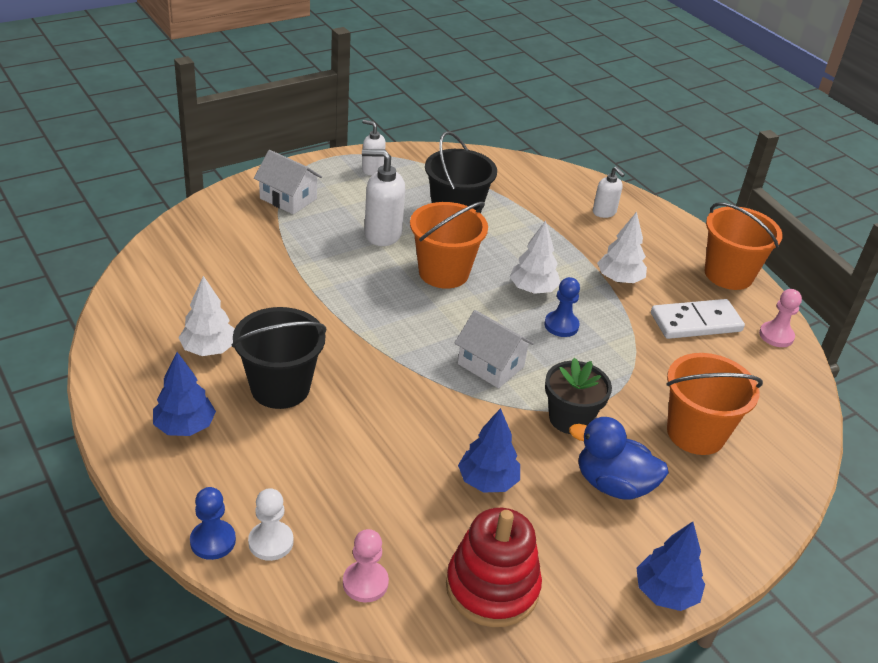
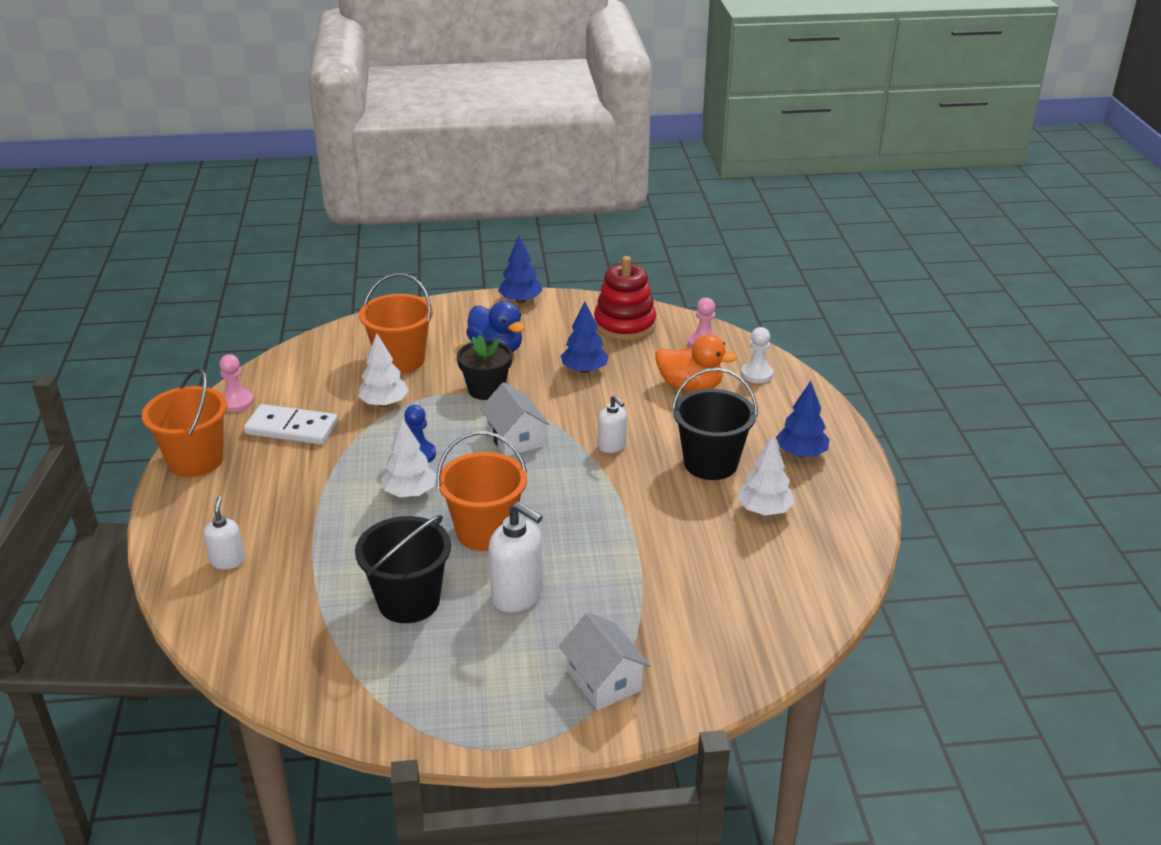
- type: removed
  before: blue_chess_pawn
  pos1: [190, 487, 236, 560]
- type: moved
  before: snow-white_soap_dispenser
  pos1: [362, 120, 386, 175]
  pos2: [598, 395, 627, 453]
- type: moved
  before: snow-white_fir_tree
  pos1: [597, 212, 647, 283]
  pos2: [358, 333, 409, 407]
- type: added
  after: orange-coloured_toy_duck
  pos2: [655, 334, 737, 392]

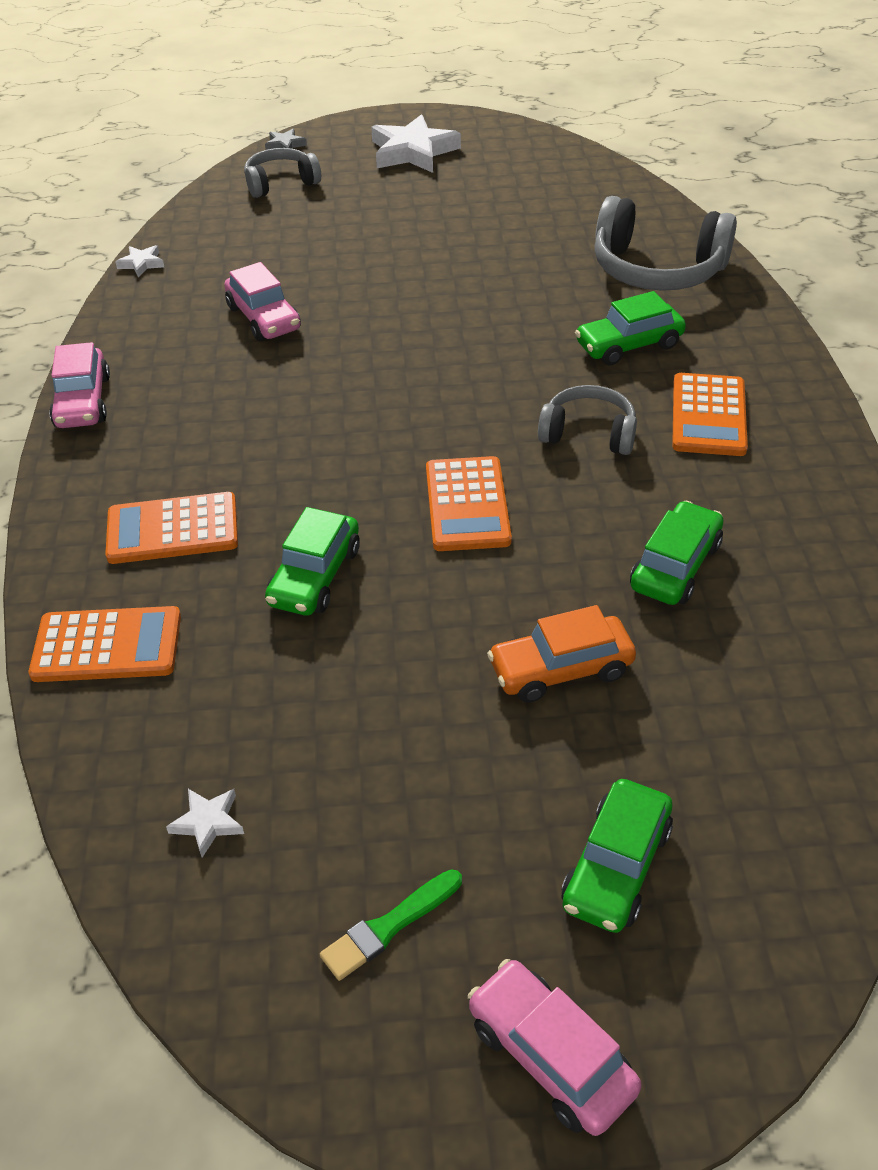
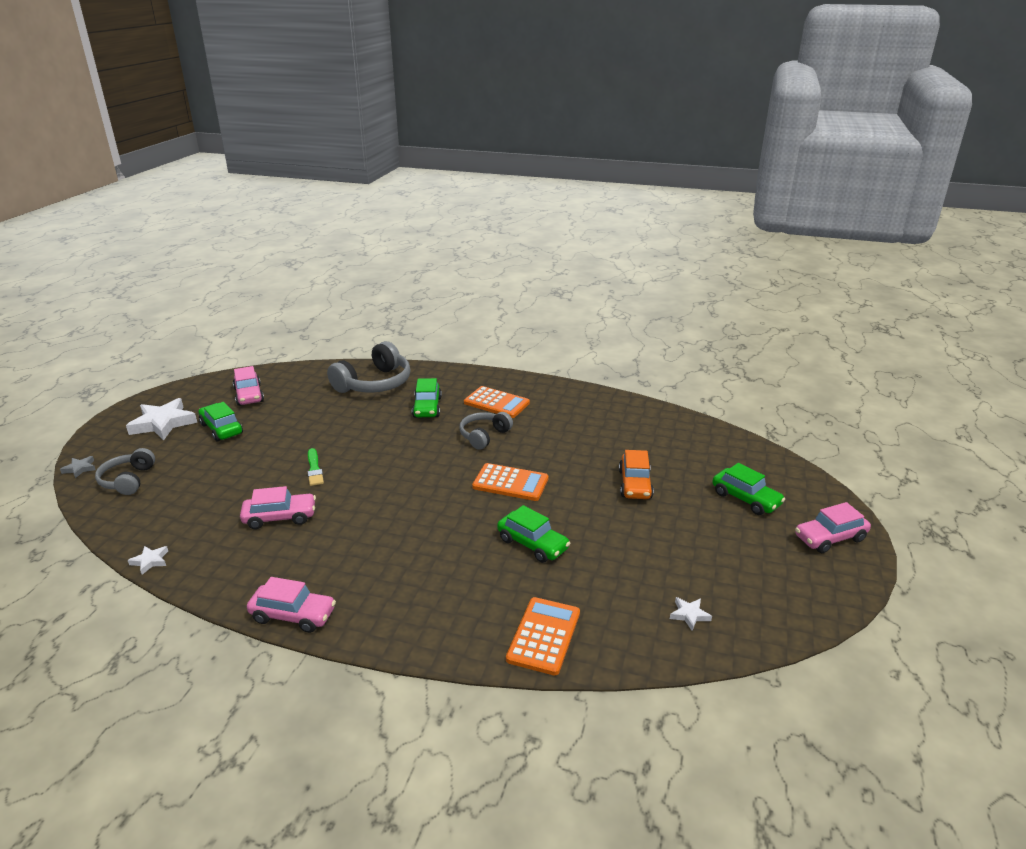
- type: removed
  before: orange-coloured_adding_machine
  pos1: [105, 492, 238, 564]
- type: moved
  before: leaf-green_paint_brush
  pos1: [320, 869, 462, 981]
  pos2: [307, 448, 324, 486]
- type: moved
  before: leaf-green_toy_car
  pos1: [630, 501, 723, 605]
  pos2: [199, 402, 243, 441]
- type: added
  after: rosy_toy_car
  pos2: [233, 366, 264, 406]

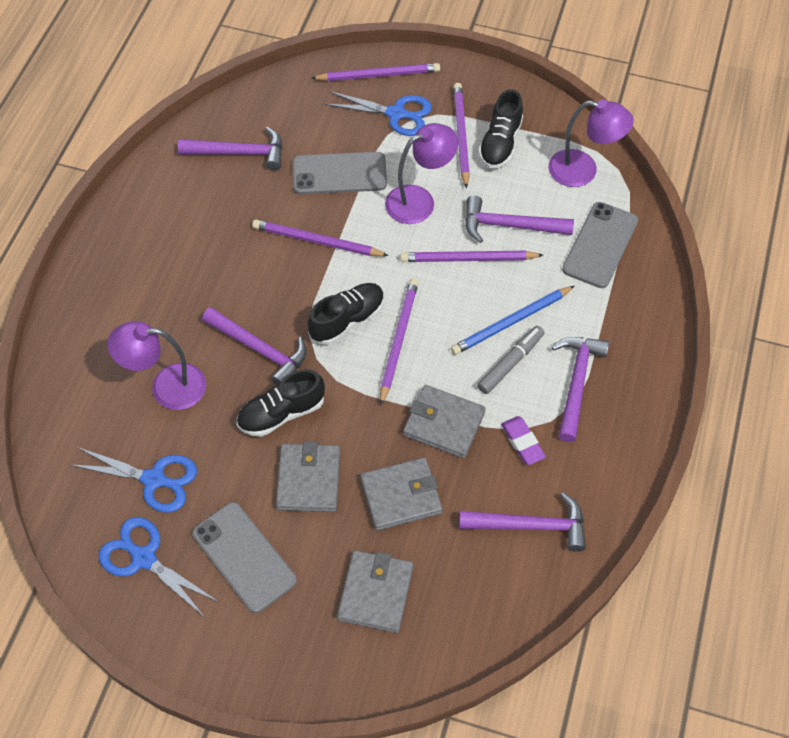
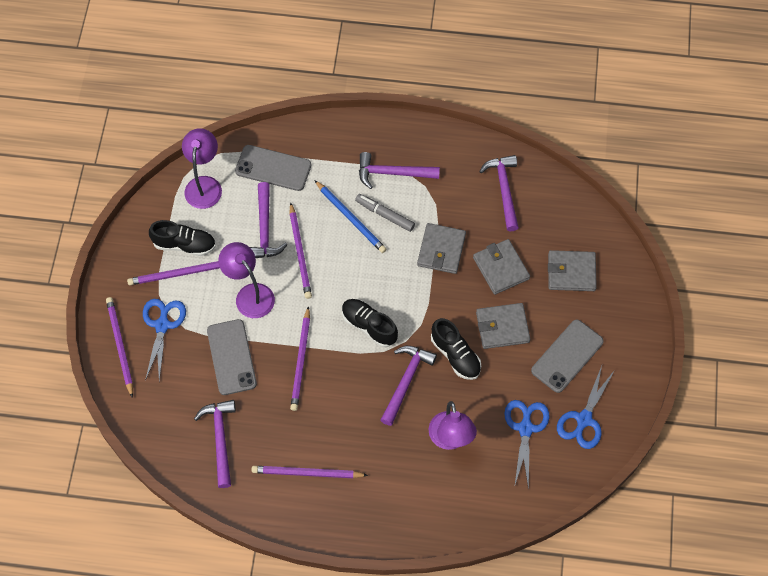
- type: moved
  before: violet_wooden_pencil
  pos1: [380, 279, 418, 406]
  pos2: [252, 466, 368, 478]
- type: removed
  before: violet_gum_eraser
  pos1: [501, 416, 546, 465]

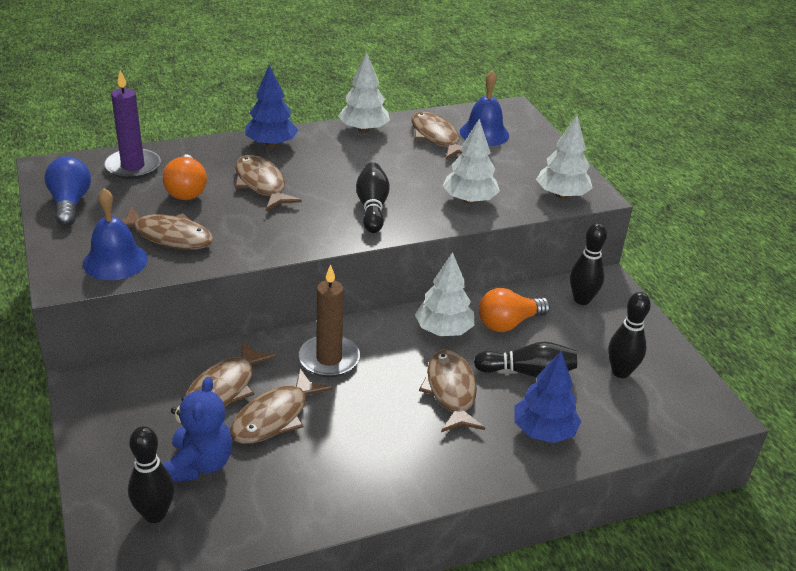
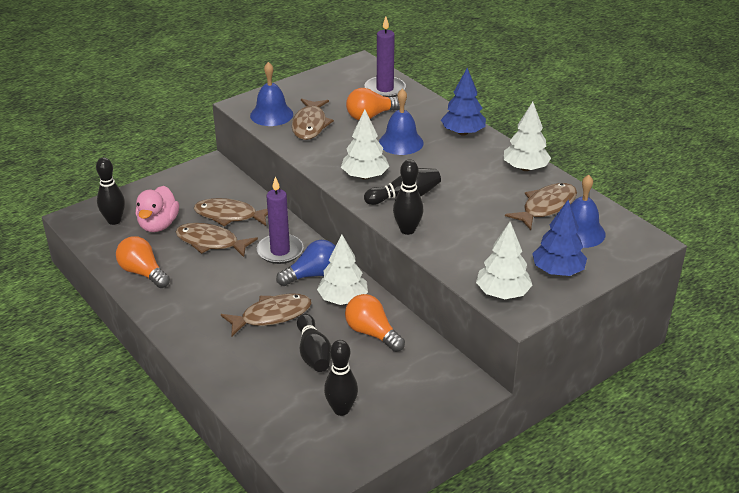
- type: moved
  before: blue_light_bulb
  pos1: [45, 156, 91, 226]
  pos2: [276, 240, 335, 286]
- type: replaced
  before: blue_teddy
  after: rosy_toy_duck
  pos1: [164, 377, 232, 482]
  pos2: [136, 186, 179, 232]
- type: replaced
  before: brown_fish
  after: blue_hand_bell
  pos1: [235, 155, 302, 211]
  pos2: [379, 89, 424, 155]
- type: recoloured
  before: brown_candle
  after: violet_candle
  pos1: [299, 264, 360, 377]
  pos2: [257, 177, 303, 264]
- type: moved
  before: snow-white_fir_tree
  pos1: [443, 119, 500, 204]
  pos2: [341, 109, 389, 180]
- type: moved
  before: blue_fir_tree
  pos1: [514, 351, 581, 443]
  pos2: [532, 200, 587, 276]
- type: moved
  before: jet-black_skittle
  pos1: [570, 223, 607, 305]
  pos2: [393, 159, 423, 235]
- type: added
  after: orange-coloured_light_bulb
  pos2: [116, 236, 170, 288]

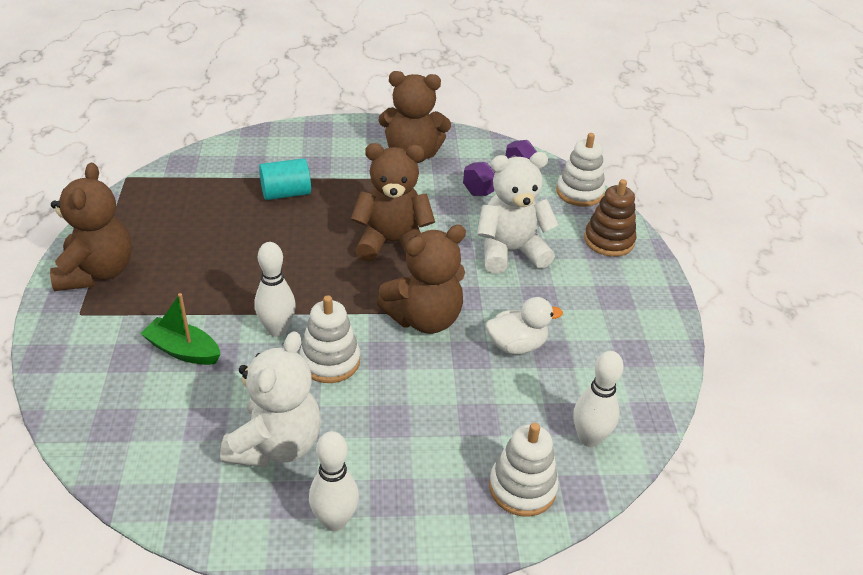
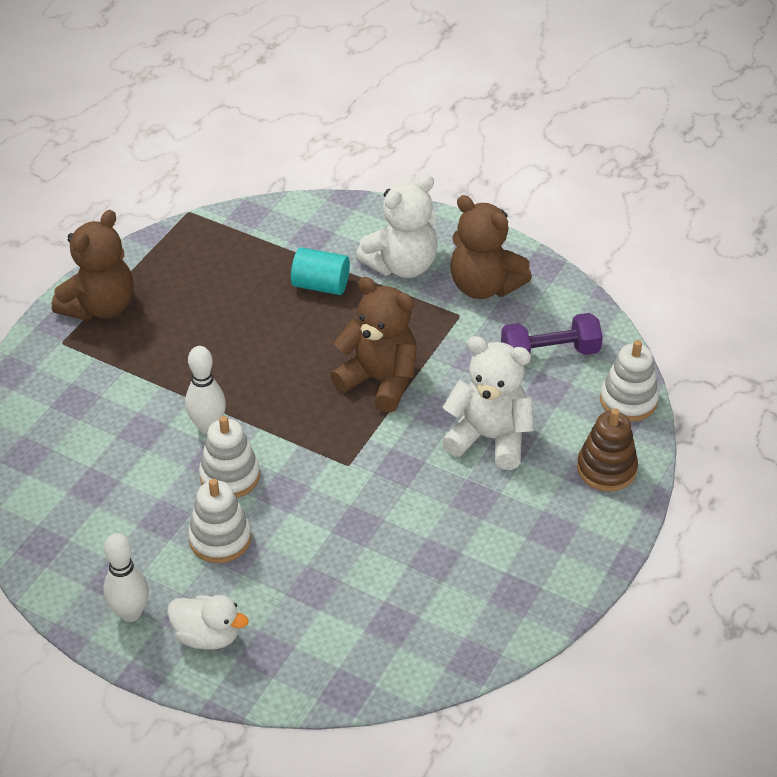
- type: removed
  before: leaf-green_sailboat
  pos1: [140, 293, 221, 365]
- type: moved
  before: snow-white_teddy
  pos1: [220, 331, 321, 468]
  pos2: [356, 175, 438, 278]
- type: removed
  before: brown_teddy
  pos1: [377, 225, 466, 334]
- type: moved
  before: snow-white_toy_duck
  pos1: [486, 297, 563, 354]
  pos2: [167, 595, 249, 649]
- type: moved
  before: snow-white_stacking_toy
  pos1: [489, 423, 559, 517]
  pos2: [188, 479, 251, 563]
- type: removed
  before: snow-white_skittle
  pos1: [573, 351, 624, 447]

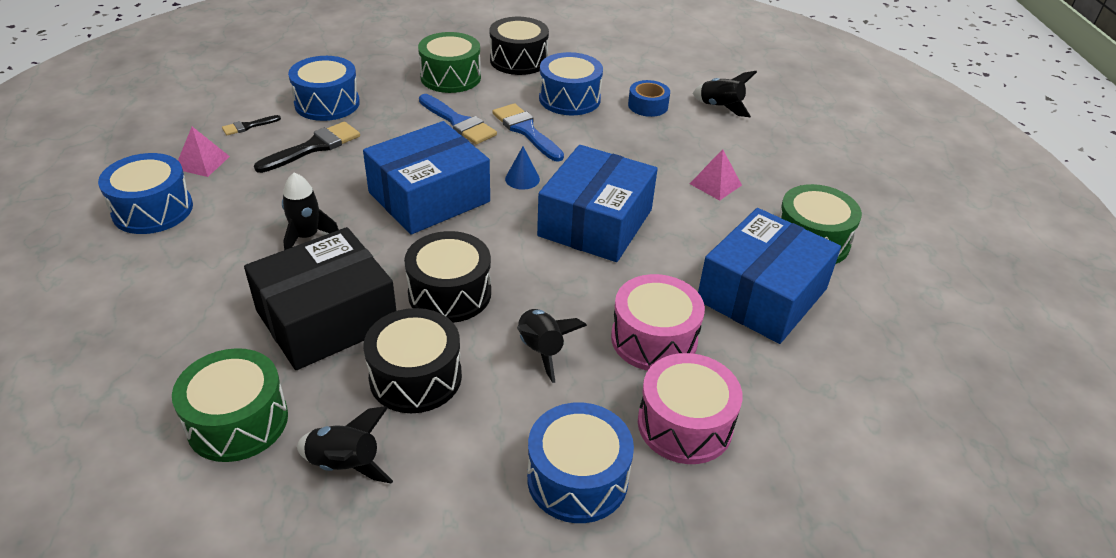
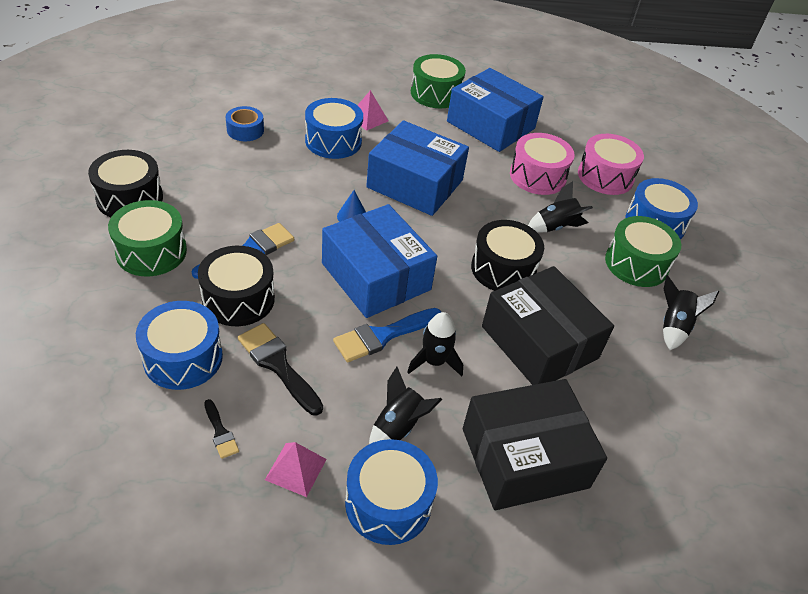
- type: moved
  before: leaf-green_drum
  pos1: [172, 348, 288, 462]
  pos2: [605, 216, 681, 287]
- type: moved
  before: jet-black_drum
  pos1: [363, 308, 462, 413]
  pos2: [198, 246, 275, 326]
- type: moved
  before: blue_paint_brush
  pos1: [492, 103, 564, 162]
  pos2: [333, 308, 441, 362]
- type: moved
  before: blue_drum
  pos1: [539, 52, 603, 115]
  pos2: [305, 98, 363, 159]
- type: moved
  before: jet-black_rocket
  pos1: [692, 71, 757, 117]
  pos2: [369, 367, 442, 444]
- type: added
  after: jet-black_parcel
  pos2: [463, 379, 607, 510]

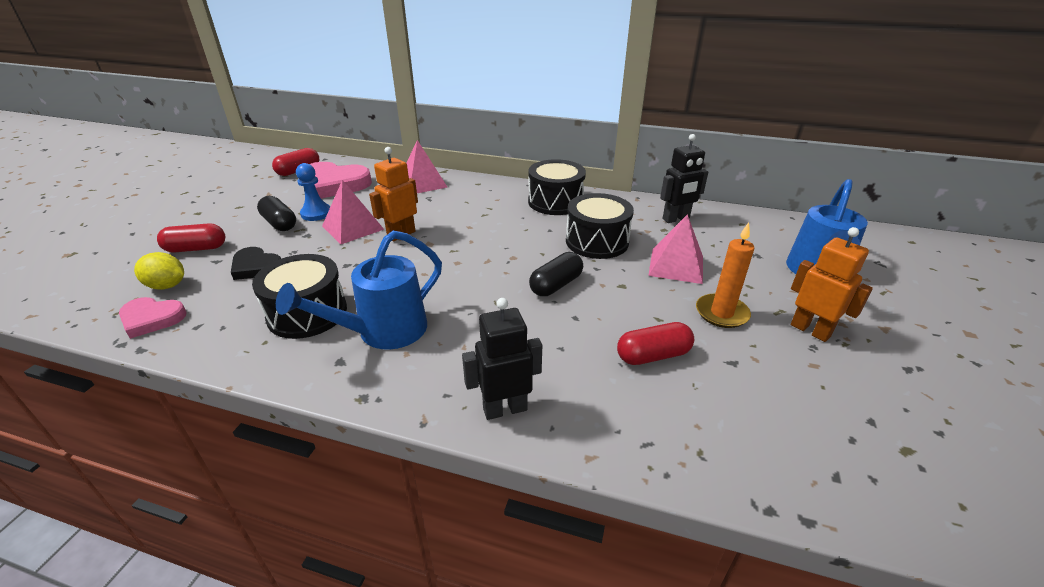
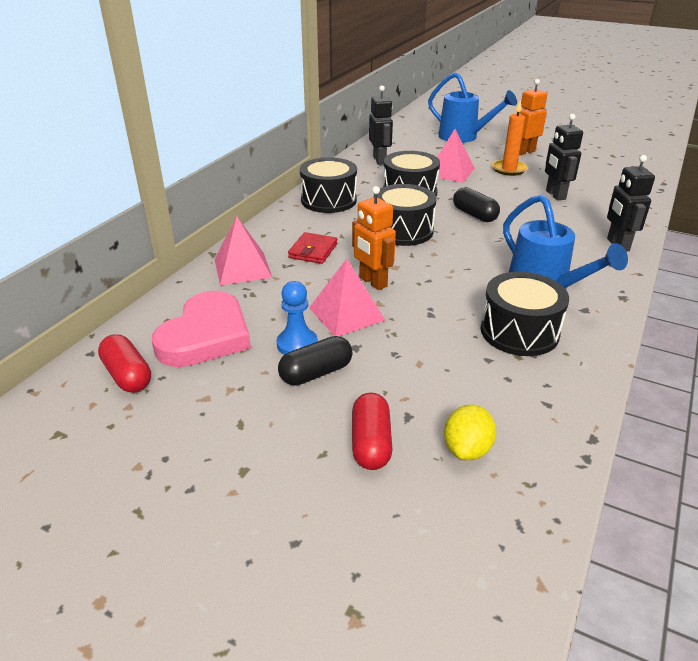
- type: removed
  before: rosy_heart
  pos1: [119, 297, 187, 339]
- type: removed
  before: jet-black_heart
  pos1: [231, 247, 281, 280]
- type: replaced
  before: red_pill
  after: jet-black_toy_robot
  pos1: [617, 322, 694, 365]
  pos2: [545, 114, 583, 201]
- type: added
  after: red_card_wallet
  pos2: [288, 232, 337, 264]
- type: added
  after: jet-black_drum
  pos2: [374, 184, 436, 246]

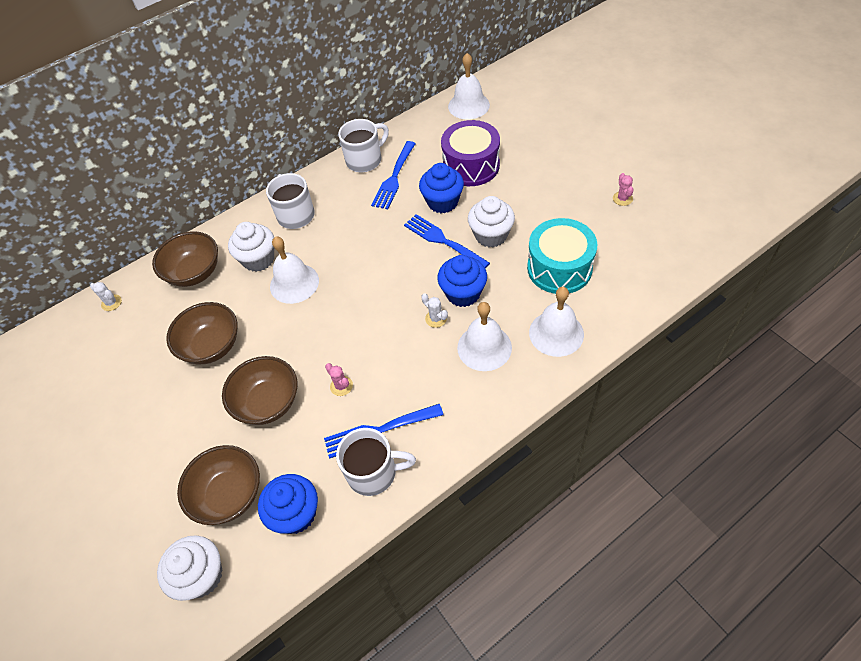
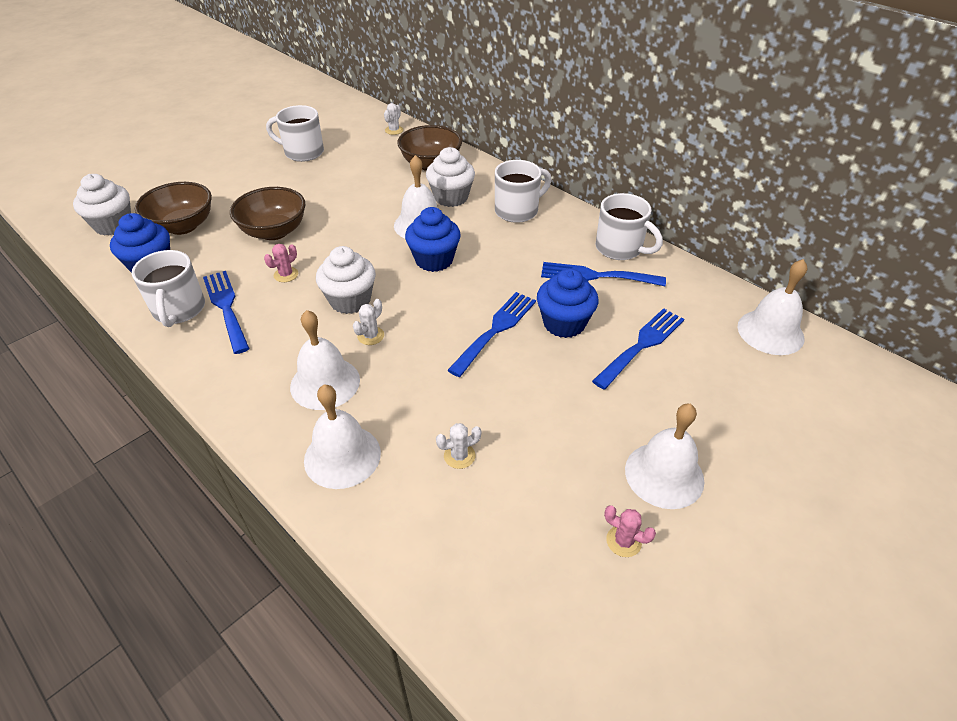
- type: removed
  before: brown_bowl
  pos1: [166, 302, 238, 364]
- type: moved
  before: blue_fairy_cake
  pos1: [437, 255, 487, 307]
  pos2: [405, 207, 461, 272]
- type: replaced
  before: violet_drum
  after: blue_table_fork
  pos1: [441, 120, 500, 186]
  pos2: [592, 308, 684, 390]
- type: moved
  before: snow-white_fairy_cake
  pos1: [468, 196, 515, 247]
  pos2: [316, 246, 376, 314]
- type: replaced
  before: aqua_drum
  after: snow-white_cactus
  pos1: [527, 218, 597, 294]
  pos2: [436, 423, 481, 469]
- type: turned
  before: rosy_cactus
  pos1: [613, 173, 634, 206]
  pos2: [604, 505, 656, 557]
  turn: 45
- type: added
  after: snow-white_mug
  pos2: [266, 105, 324, 162]
- type: added
  after: snow-white_hand_bell
  pos2: [625, 403, 705, 509]

